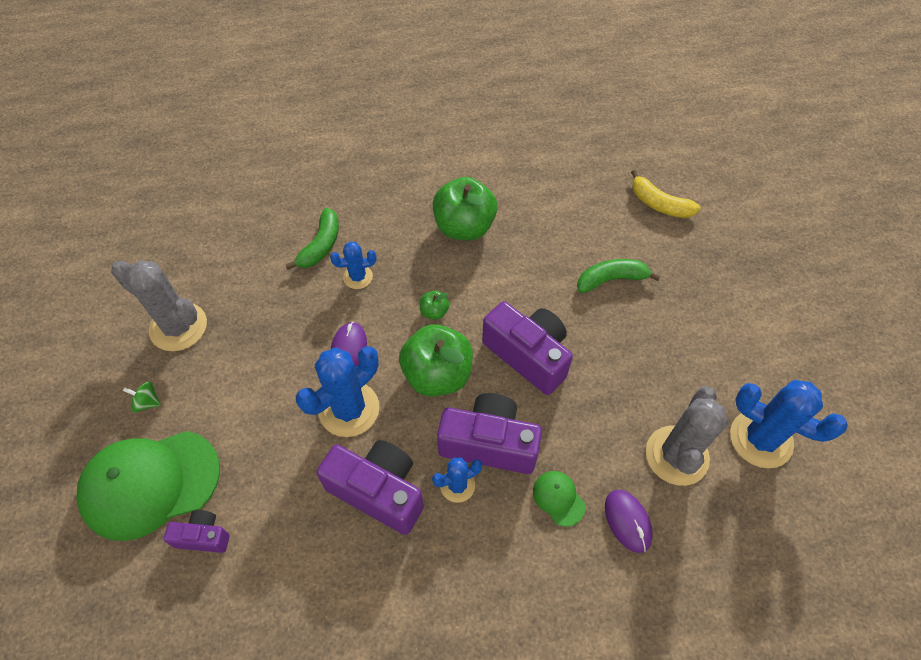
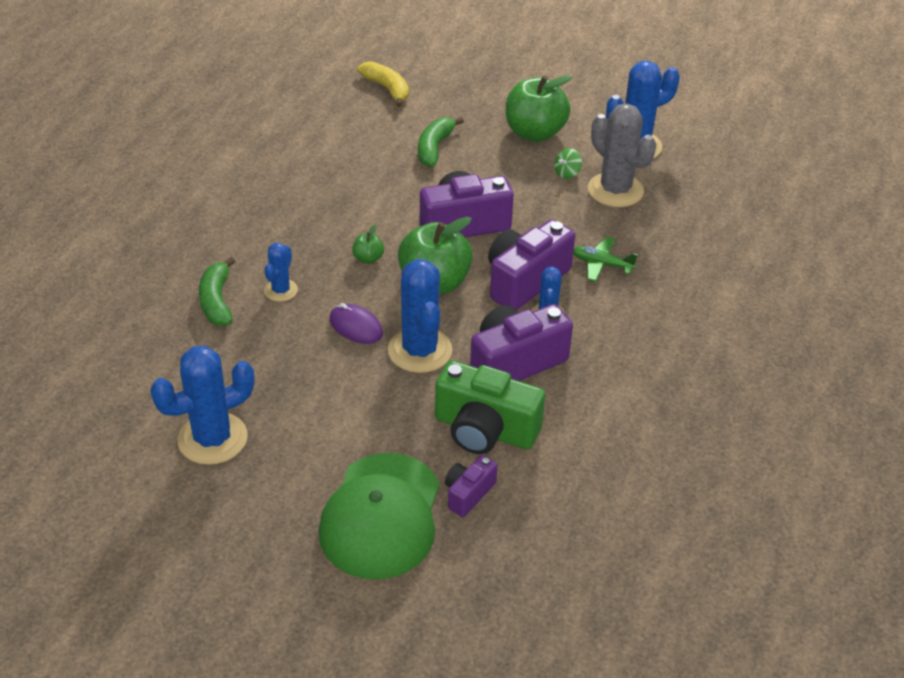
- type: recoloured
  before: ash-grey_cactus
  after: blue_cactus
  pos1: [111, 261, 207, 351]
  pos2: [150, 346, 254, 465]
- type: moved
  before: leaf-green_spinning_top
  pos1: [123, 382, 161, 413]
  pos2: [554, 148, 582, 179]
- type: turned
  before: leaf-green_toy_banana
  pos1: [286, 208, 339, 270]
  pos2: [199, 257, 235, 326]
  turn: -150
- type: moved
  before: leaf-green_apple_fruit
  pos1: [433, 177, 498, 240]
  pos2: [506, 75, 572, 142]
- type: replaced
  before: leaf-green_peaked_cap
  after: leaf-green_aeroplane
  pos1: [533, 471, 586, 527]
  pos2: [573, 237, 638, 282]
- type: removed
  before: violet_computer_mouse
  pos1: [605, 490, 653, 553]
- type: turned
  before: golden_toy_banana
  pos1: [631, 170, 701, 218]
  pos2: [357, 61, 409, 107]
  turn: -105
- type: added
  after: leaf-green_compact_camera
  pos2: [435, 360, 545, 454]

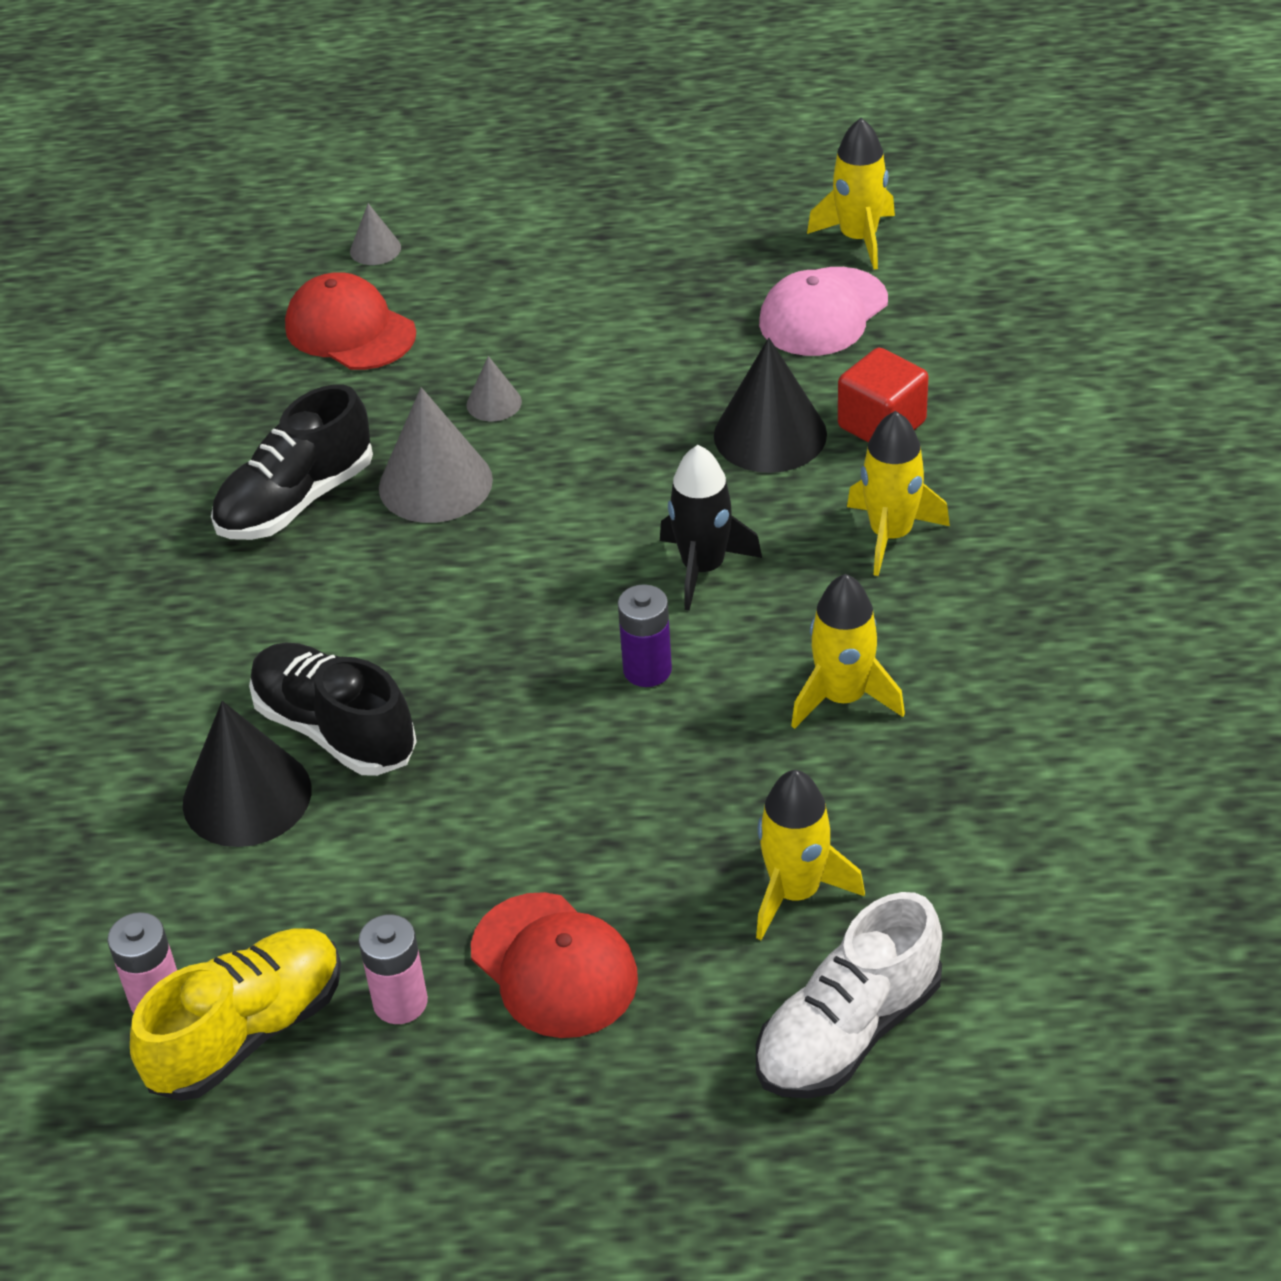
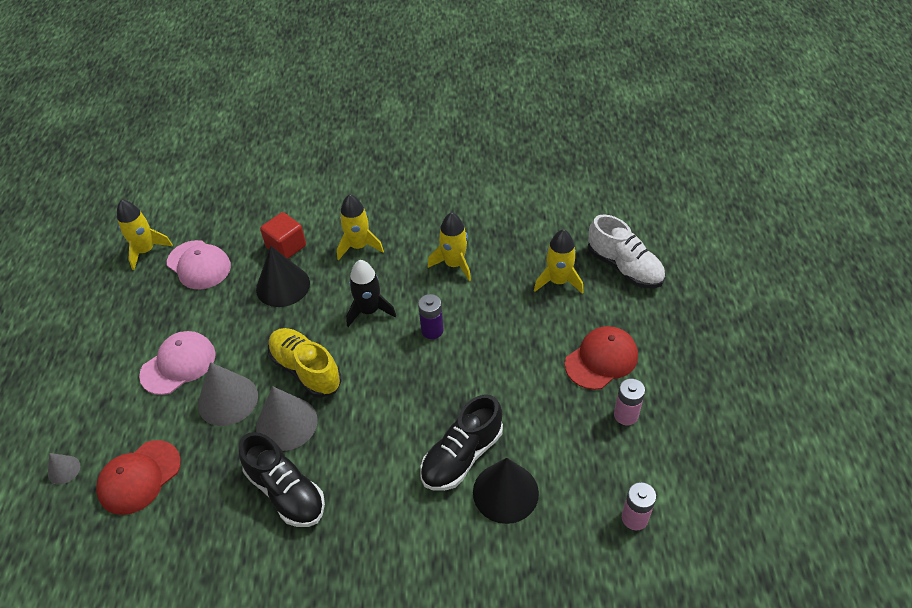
- type: moved
  before: golden_shoe
  pos1: [130, 928, 341, 1101]
  pos2: [268, 328, 342, 398]
- type: resized
  before: ash-grey_cone
  pos1: [467, 356, 522, 421]
  pos2: [198, 362, 258, 426]
  scale: 1.99
- type: added
  after: rosy_peaked_cap
  pos2: [139, 331, 216, 395]

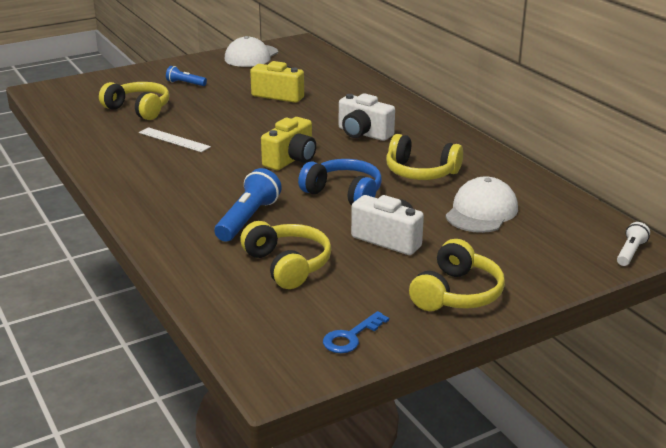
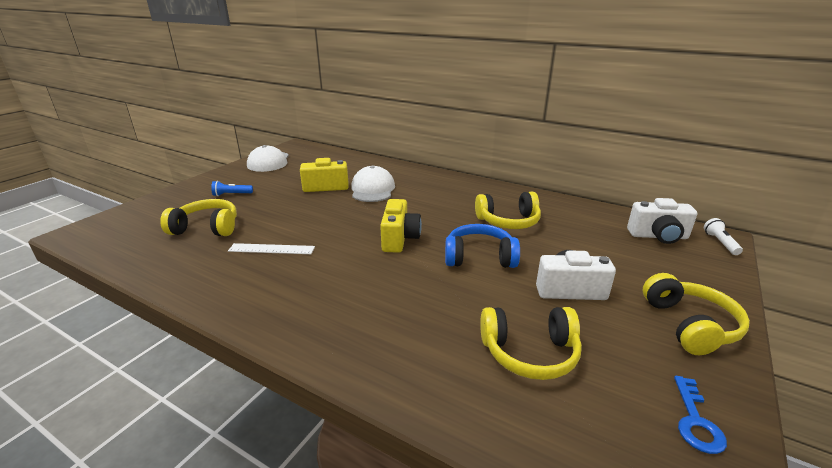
- type: removed
  before: blue_torch
  pos1: [215, 168, 282, 242]
- type: turned
  before: golden_headset
  pos1: [240, 221, 331, 289]
  pos2: [480, 307, 582, 380]
  turn: 150
- type: moved
  before: snow-white_compact_camera
  pos1: [339, 93, 395, 141]
  pos2: [627, 198, 697, 244]
- type: moved
  before: snow-white_peaked_cap
  pos1: [445, 176, 518, 233]
  pos2: [351, 166, 395, 202]

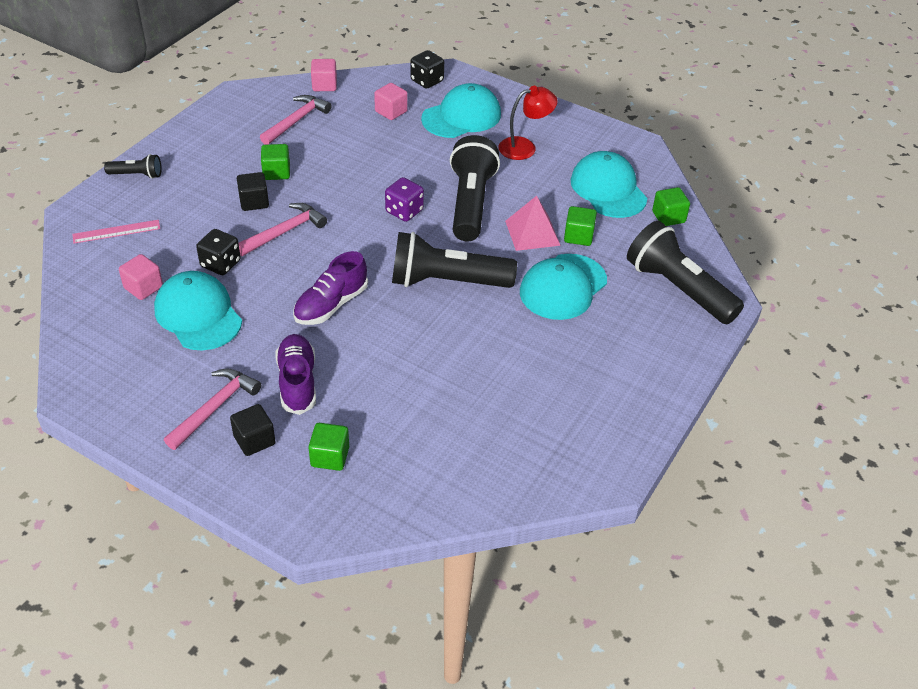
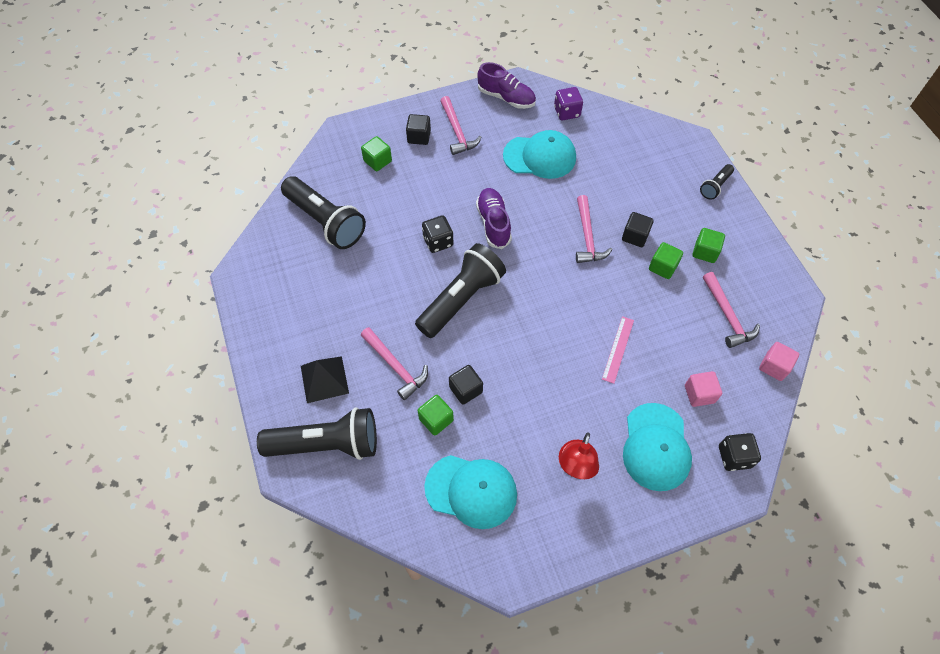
- type: moved
  before: rosy_measuring_stick
  pos1: [72, 220, 160, 243]
  pos2: [602, 316, 634, 384]
- type: removed
  before: rosy_solid_cube
  pos1: [119, 254, 163, 300]
- type: moved
  before: jet-black_game_die
  pos1: [196, 229, 241, 275]
  pos2: [422, 215, 454, 253]
- type: moved
  before: violet_shoe
  pos1: [276, 334, 316, 415]
  pos2: [477, 62, 536, 109]
- type: moved
  before: violet_game_die
  pos1: [385, 177, 424, 222]
  pos2: [554, 87, 583, 120]
- type: moved
  before: jet-black_torch
  pos1: [450, 135, 500, 241]
  pos2: [281, 176, 366, 249]
- type: replaced
  before: rosy_solid_pyramid
  after: jet-black_solid_cube
  pos1: [505, 196, 561, 251]
  pos2: [449, 365, 483, 405]
- type: replaced
  before: aqua_peaked_cap
  after: rosy_hammer
  pos1: [520, 254, 607, 320]
  pos2: [361, 327, 428, 400]
- type: moved
  before: leaf-green_solid_cube
  pos1: [652, 187, 690, 226]
  pos2: [693, 228, 725, 263]
- type: added
  after: jet-black_solid_pyramid
  pos2: [301, 356, 349, 403]

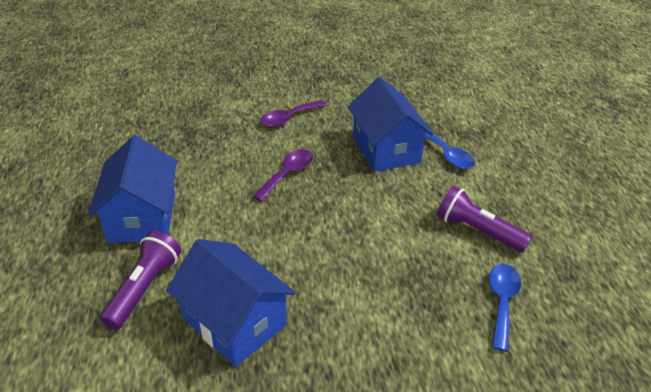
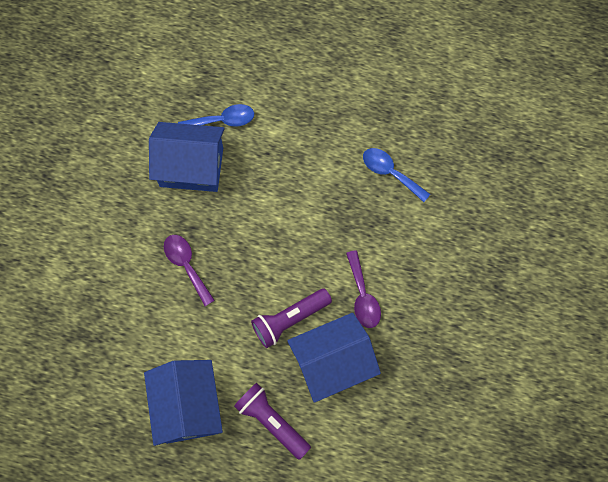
- type: turned
  before: blue_toy_house
  pos1: [88, 135, 177, 243]
  pos2: [144, 360, 223, 446]
  turn: 60
- type: moved
  before: violet_tablespoon
  pos1: [260, 100, 326, 127]
  pos2: [346, 250, 381, 328]
- type: moved
  before: violet_torch
  pos1: [437, 186, 532, 252]
  pos2: [251, 288, 332, 348]

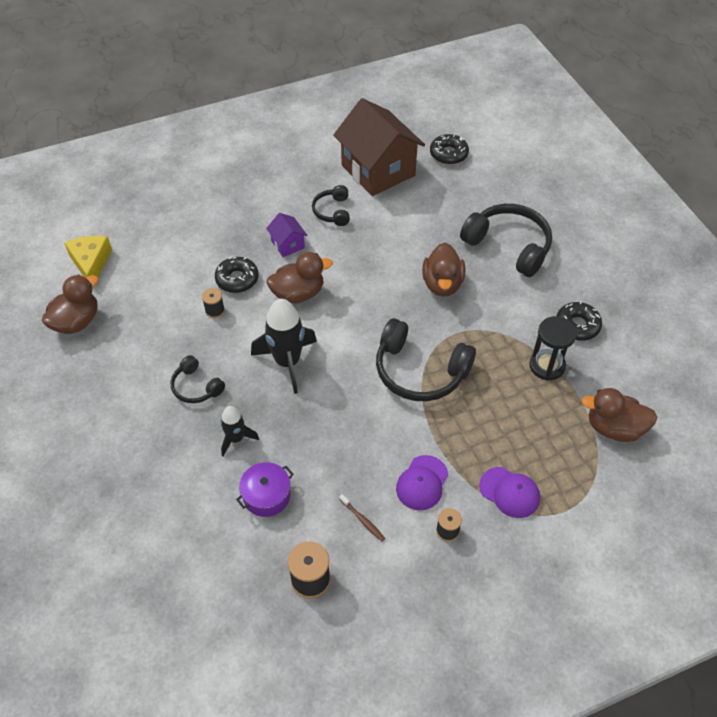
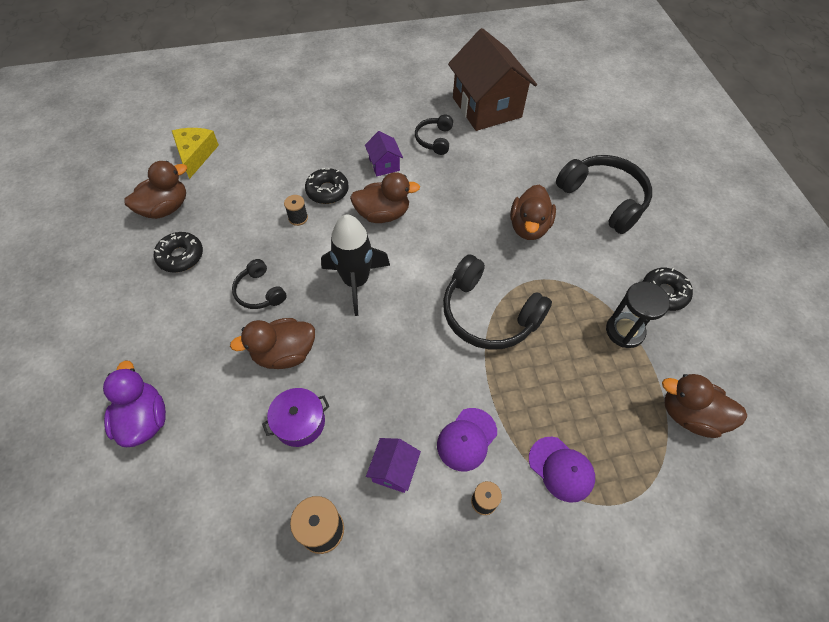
- type: replaced
  before: jet-black_rocket
  after: brown_toy_duck
  pos1: [220, 406, 259, 457]
  pos2: [230, 318, 315, 369]
- type: replaced
  before: brown_tooth_brush
  after: violet_toy_house
  pos1: [339, 494, 386, 542]
  pos2: [366, 438, 421, 493]
- type: moved
  before: jet-black_doughnut
  pos1: [430, 134, 469, 165]
  pos2: [154, 232, 203, 272]
- type: added
  after: violet_toy_duck
  pos2: [103, 361, 166, 447]

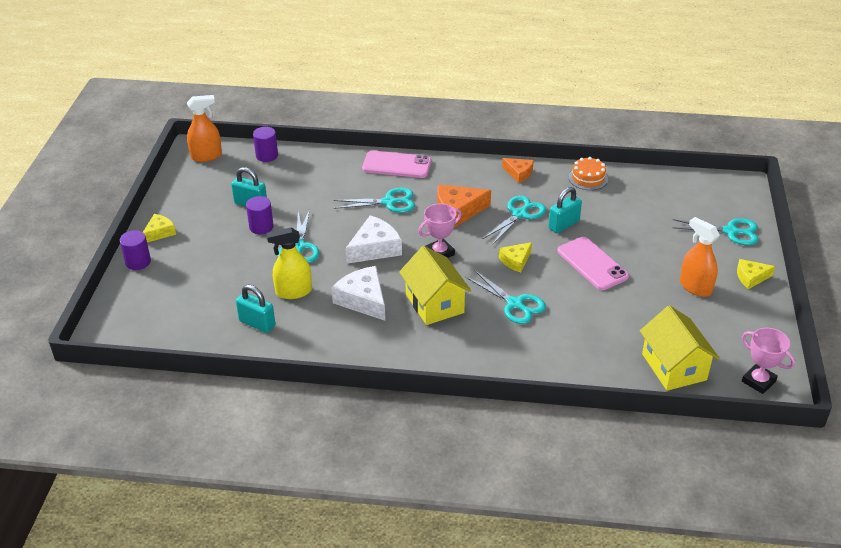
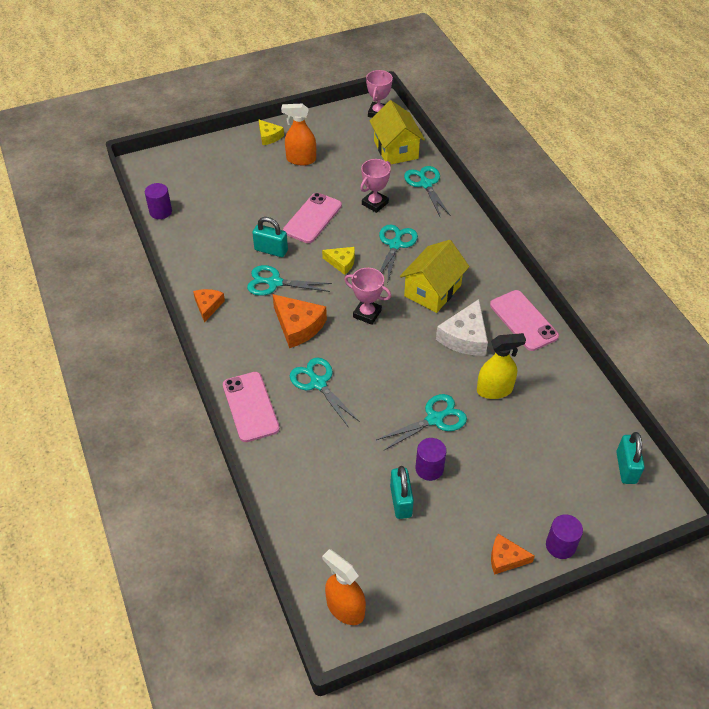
- type: recoloured
  before: golden_cheese_wedge
  after: orange-coloured_cheese_wedge
  pos1: [143, 214, 176, 242]
  pos2: [491, 534, 535, 575]
- type: moved
  before: aqua_lock
  pos1: [236, 285, 275, 333]
  pos2: [616, 432, 645, 484]
- type: moved
  before: violet_cylinder_shape
  pos1: [253, 127, 278, 162]
  pos2: [145, 183, 172, 219]
- type: turned
  before: golden_spray_cleaner
  pos1: [267, 228, 312, 299]
  pos2: [477, 333, 526, 399]
  turn: -60
- type: removed
  before: snow-white_cheese_wedge
  pos1: [346, 215, 402, 264]
- type: removed
  before: orange-coloured_layer_cake
  pos1: [569, 157, 608, 190]
- type: turned
  before: golden_toy_house
  pos1: [640, 305, 720, 391]
  pos2: [370, 100, 425, 164]
  turn: -60
- type: moved
  before: aqua_shears
  pos1: [672, 218, 758, 245]
  pos2: [404, 166, 451, 216]
- type: turned
  before: orange-coloured_spray_cleaner
  pos1: [680, 217, 720, 297]
  pos2: [281, 103, 316, 165]
  turn: 75
- type: added
  after: rosy_prize_cup
  pos2: [360, 159, 391, 213]
- type: added
  after: rosy_smartphone
  pos2: [490, 290, 559, 351]

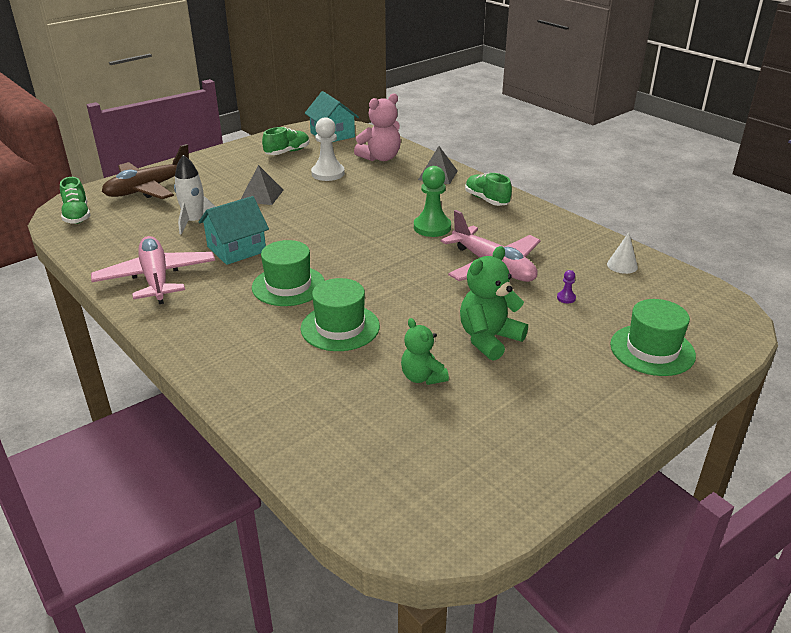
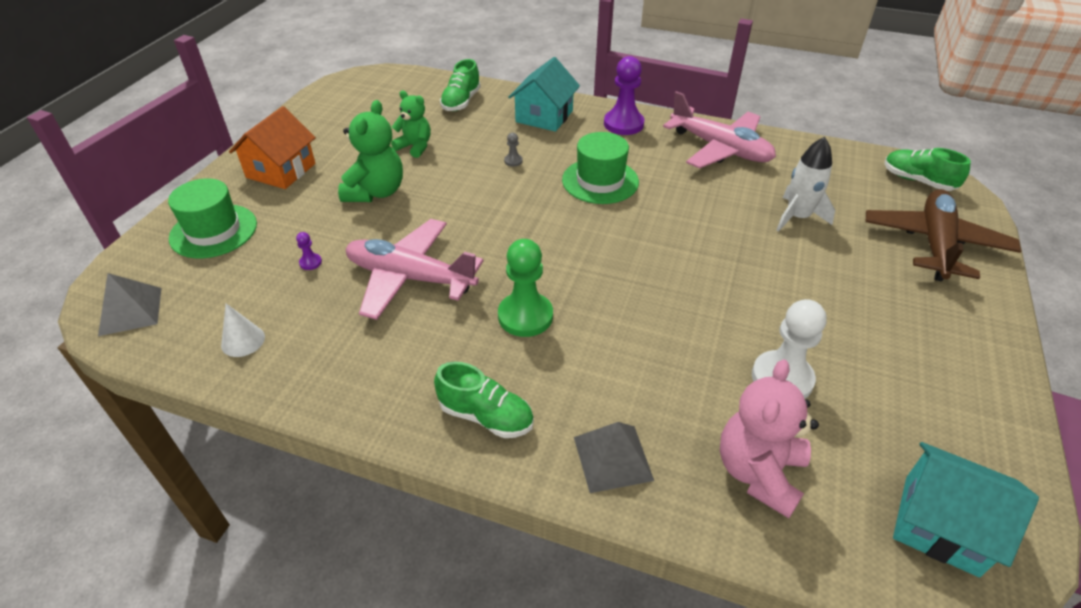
- type: moved
  before: aqua_toy_house
  pos1: [199, 196, 269, 265]
  pos2: [508, 57, 580, 132]
- type: moved
  before: ash-grey_solid_pyramid
  pos1: [241, 165, 283, 205]
  pos2: [98, 273, 161, 336]
- type: moved
  before: leaf-green_shoe
  pos1: [262, 127, 310, 155]
  pos2: [440, 59, 481, 111]
- type: replaced
  before: leaf-green_top_hat
  after: ash-grey_chess_pawn
  pos1: [301, 278, 380, 351]
  pos2: [504, 133, 523, 167]
- type: added
  after: orange-coloured_toy_house
  pos2: [229, 106, 316, 189]
- type: added
  after: violet_chess_pawn
  pos2: [604, 56, 644, 135]

